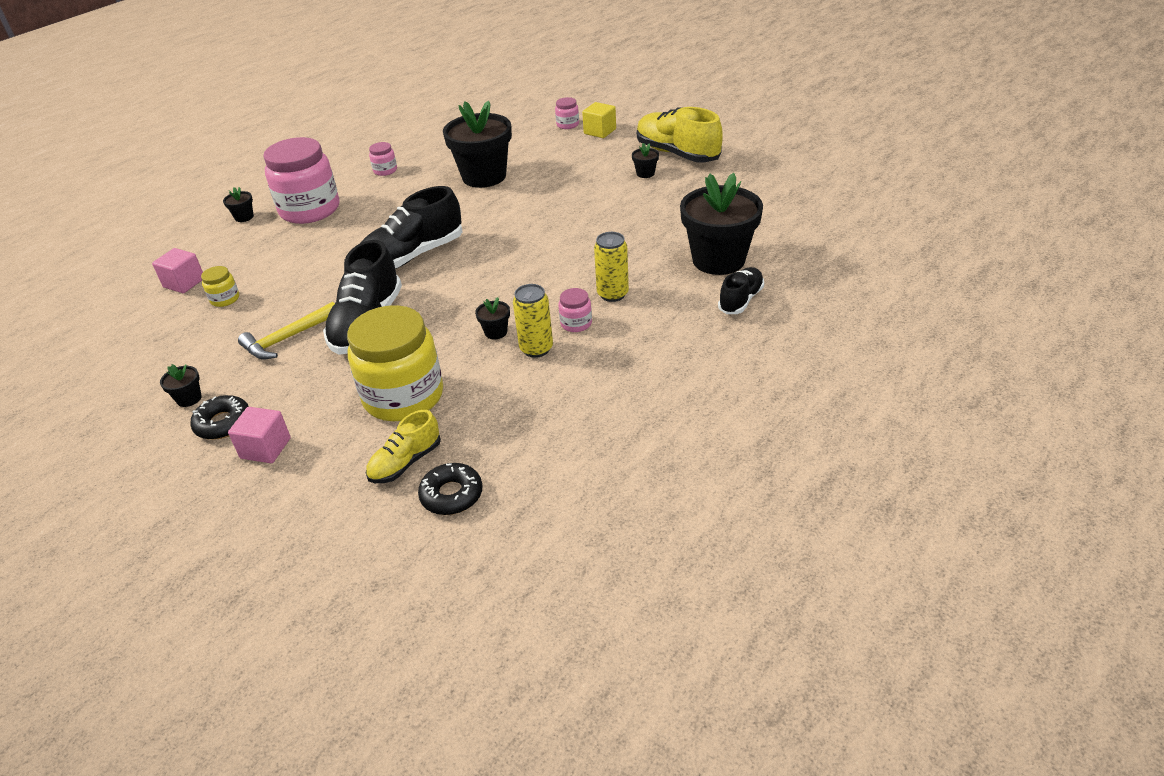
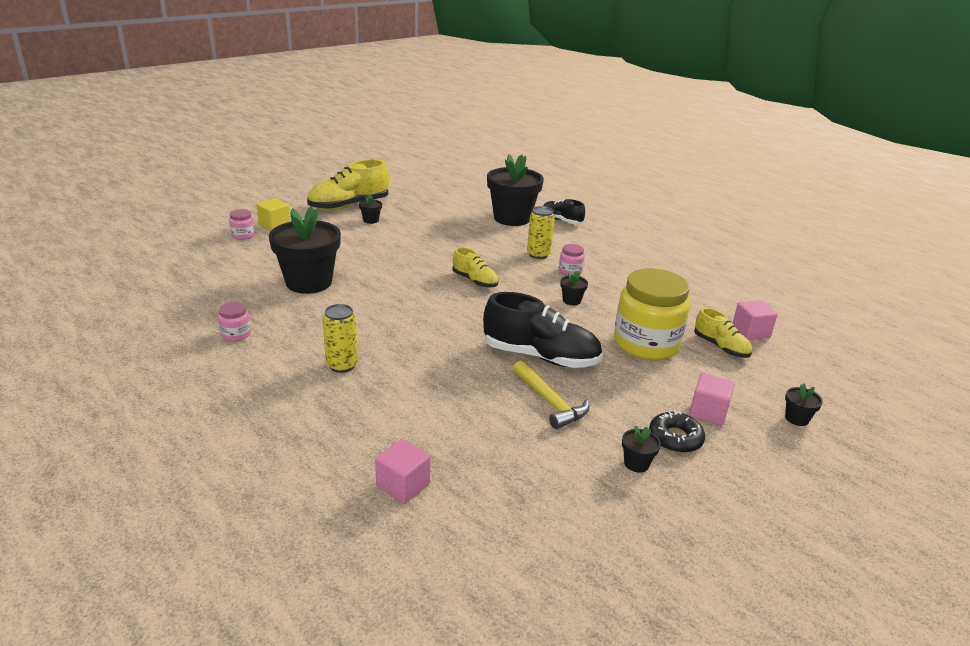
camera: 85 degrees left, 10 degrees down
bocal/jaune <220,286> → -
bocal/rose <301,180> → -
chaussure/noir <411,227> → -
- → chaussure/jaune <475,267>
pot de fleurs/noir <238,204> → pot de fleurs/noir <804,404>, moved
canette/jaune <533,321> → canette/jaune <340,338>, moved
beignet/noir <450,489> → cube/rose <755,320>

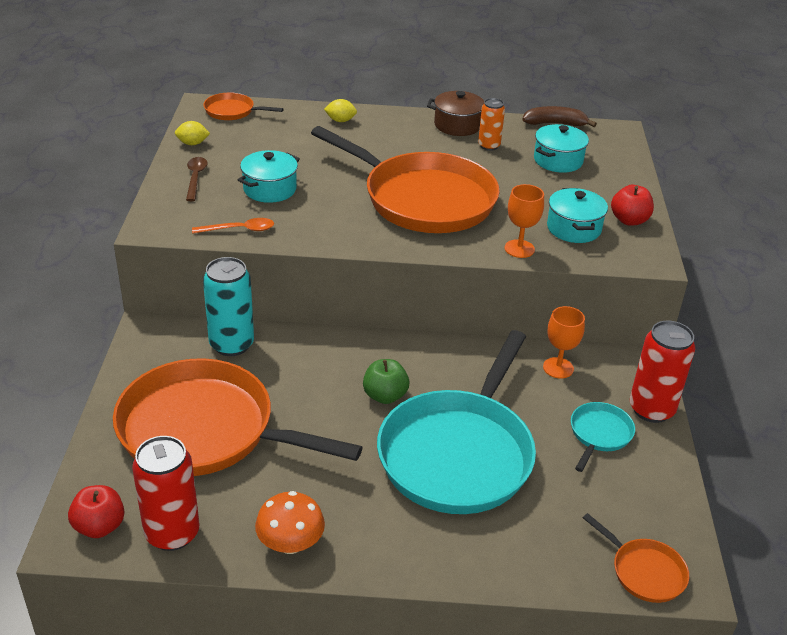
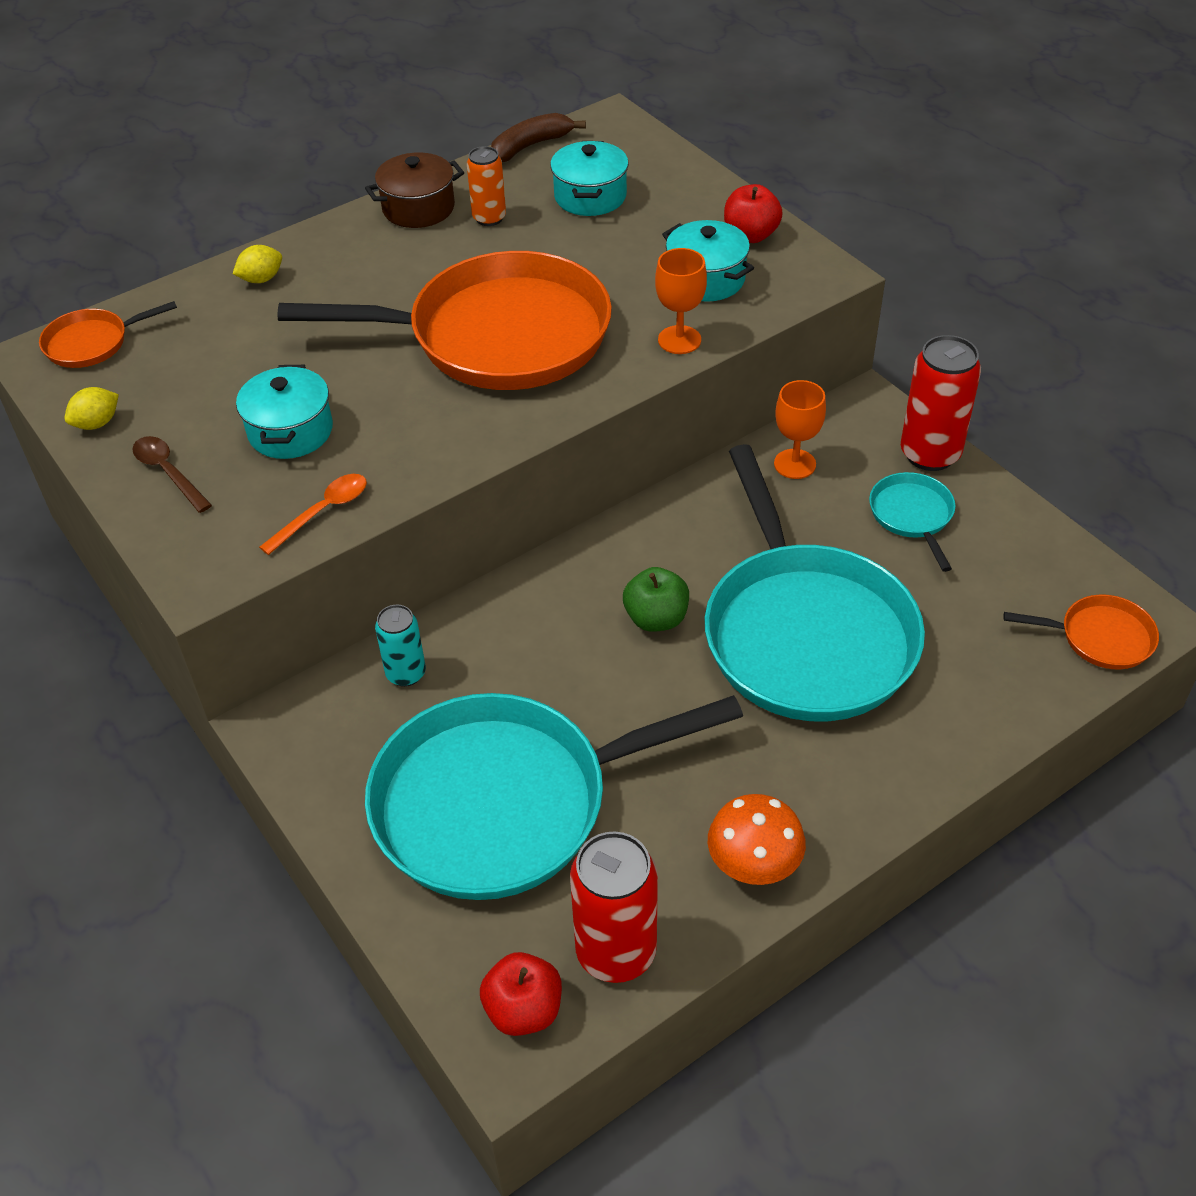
camera: 35 degrees left, 10 degrees up
poêle/orange <238,417> → poêle/turquoise <554,796>
canette/turquoise <228,306> → canette/turquoise <400,646>, x0.59

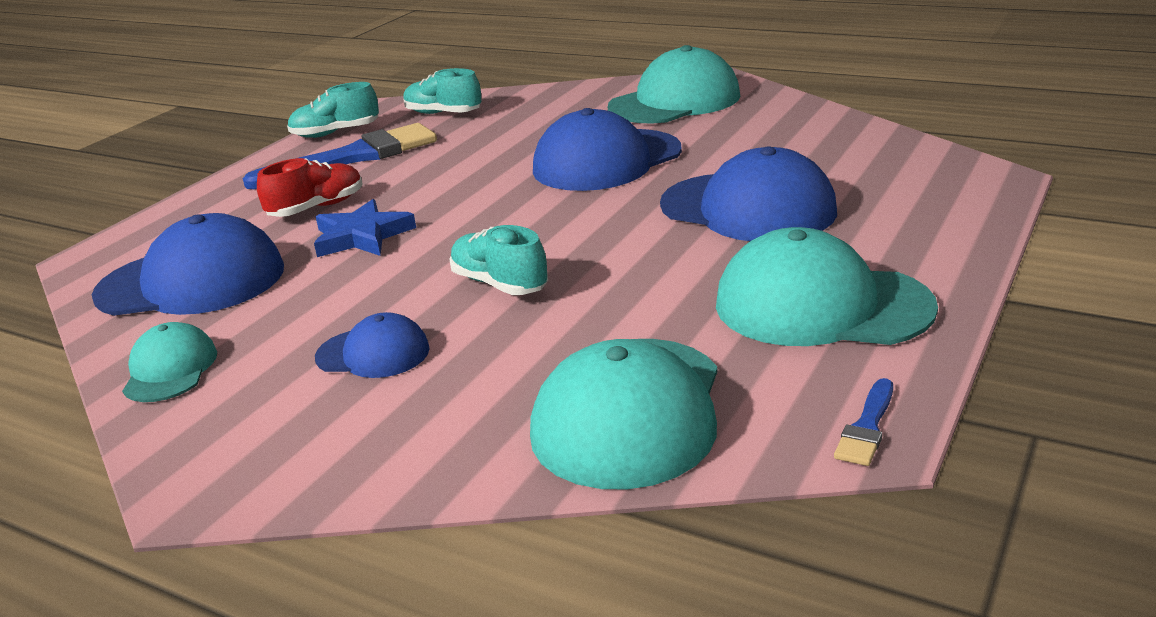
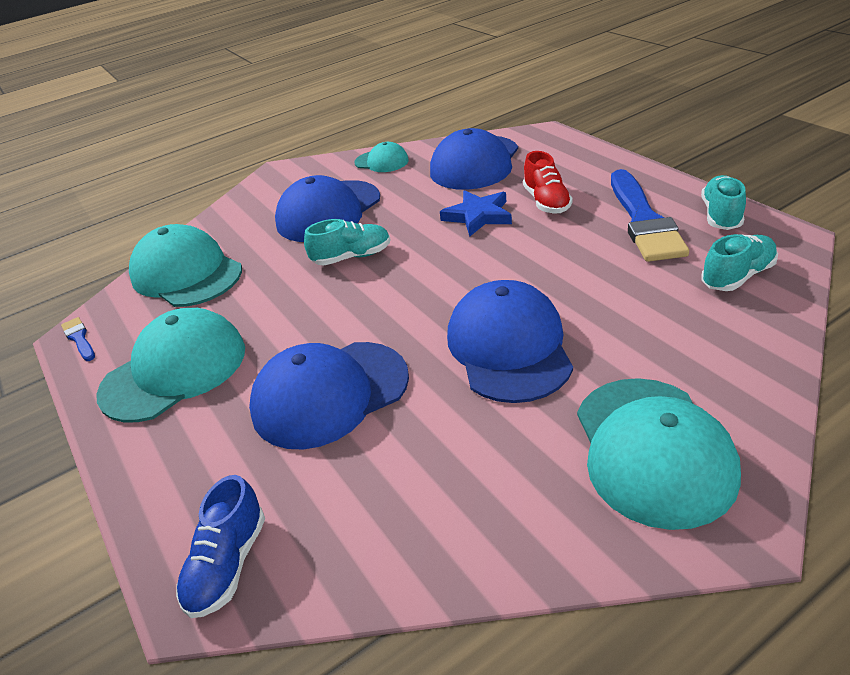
camera: 120 degrees right, 10 degrees up
- → chaussure/bleu <220,546>
casquette/bleu <372,345> → casquette/bleu <327,208>, x1.88

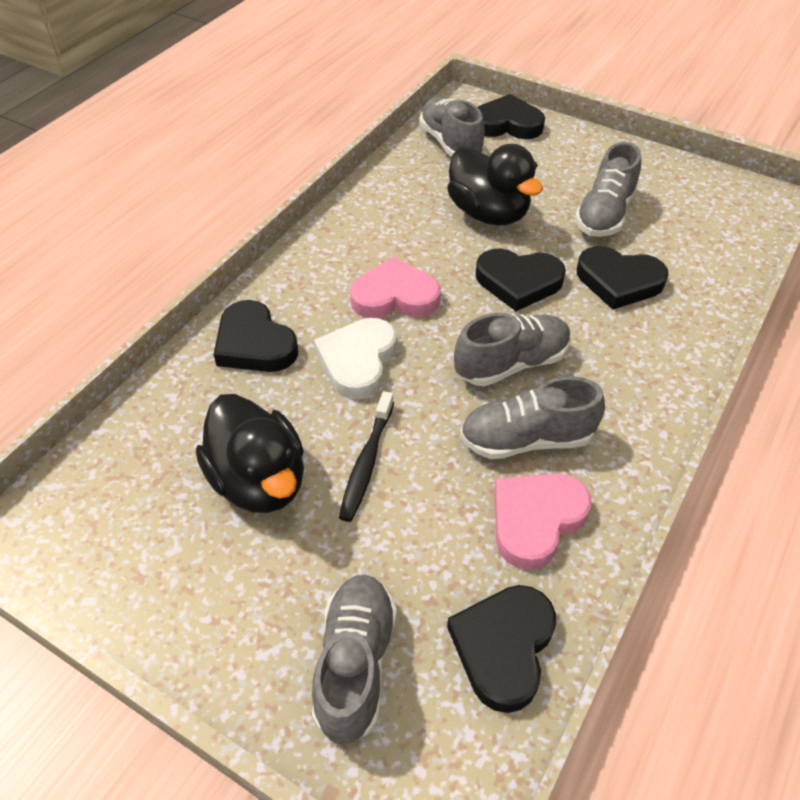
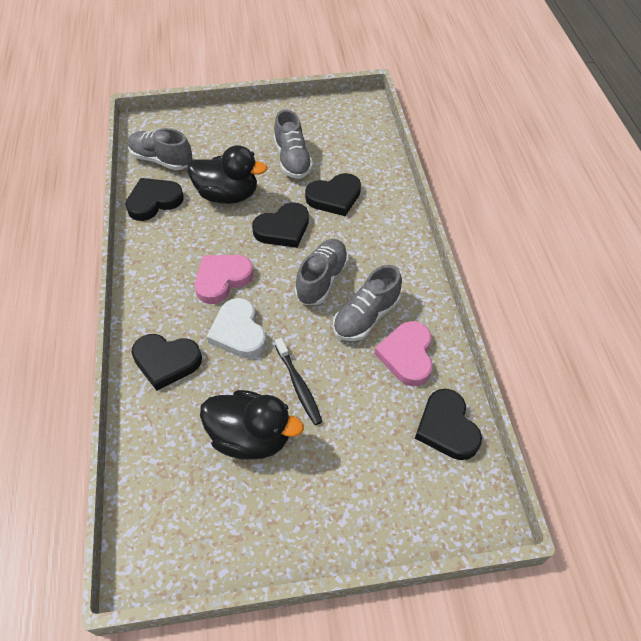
camera: 40 degrees left, 5 degrees up
chaussure/gris <354,660> → -
cœur/noir <511,116> → cœur/noir <154,199>, moved

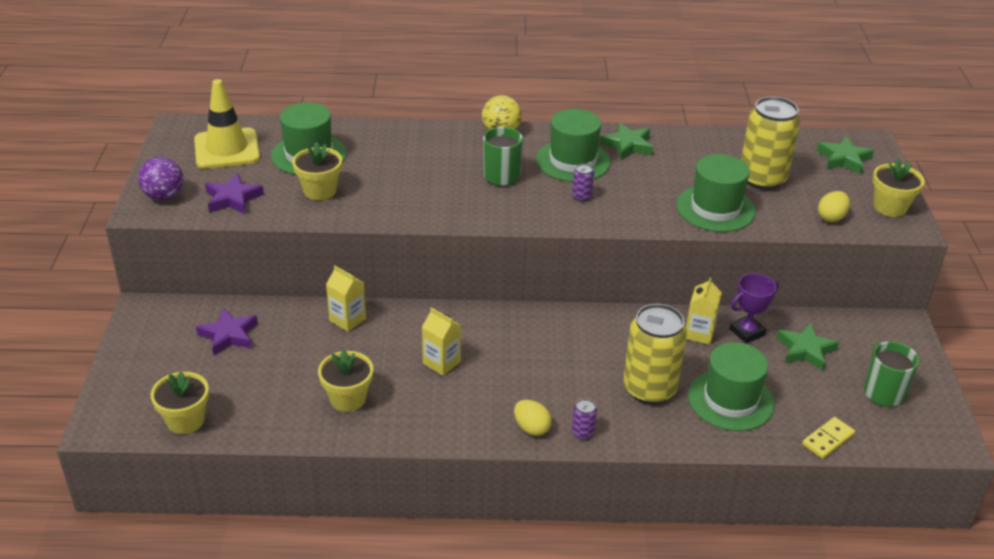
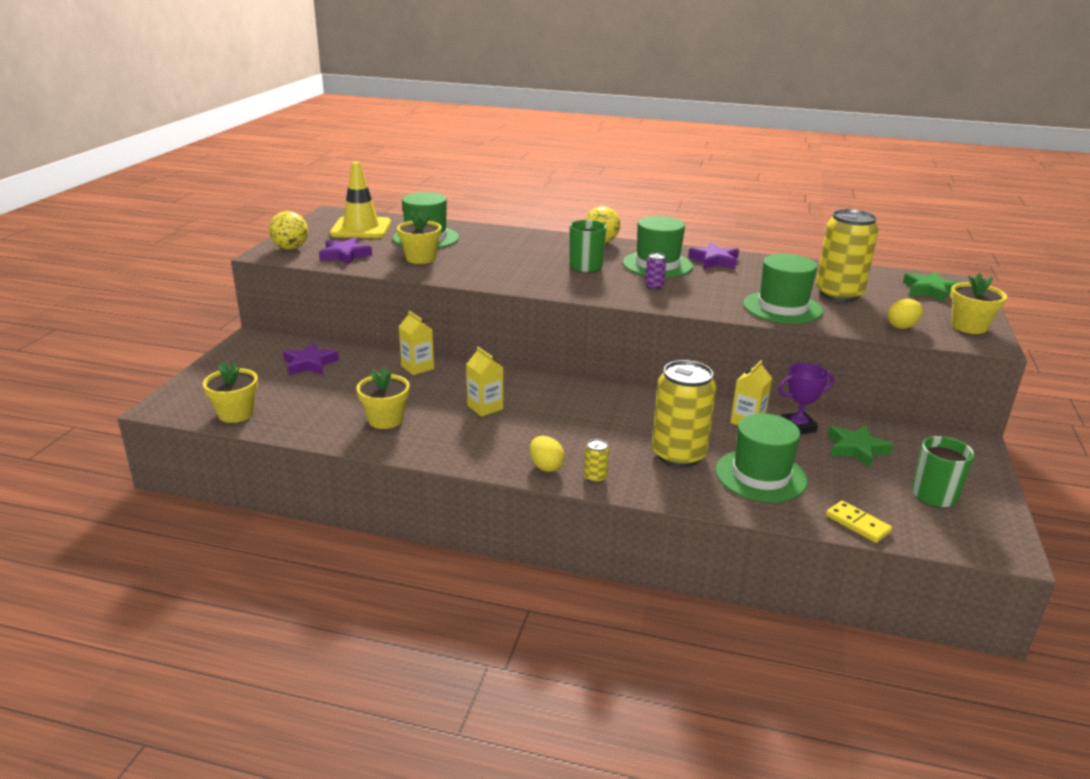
camera: 15 degrees right, 10 degrees down
balle/violet <160,179> → balle/jaune <288,230>
canette/violet <584,419> → canette/jaune <596,461>
étoile/vert <626,141> → étoile/violet <713,256>
domino/jaune <828,438> → domino/jaune <859,522>, 75 degrees clockwise

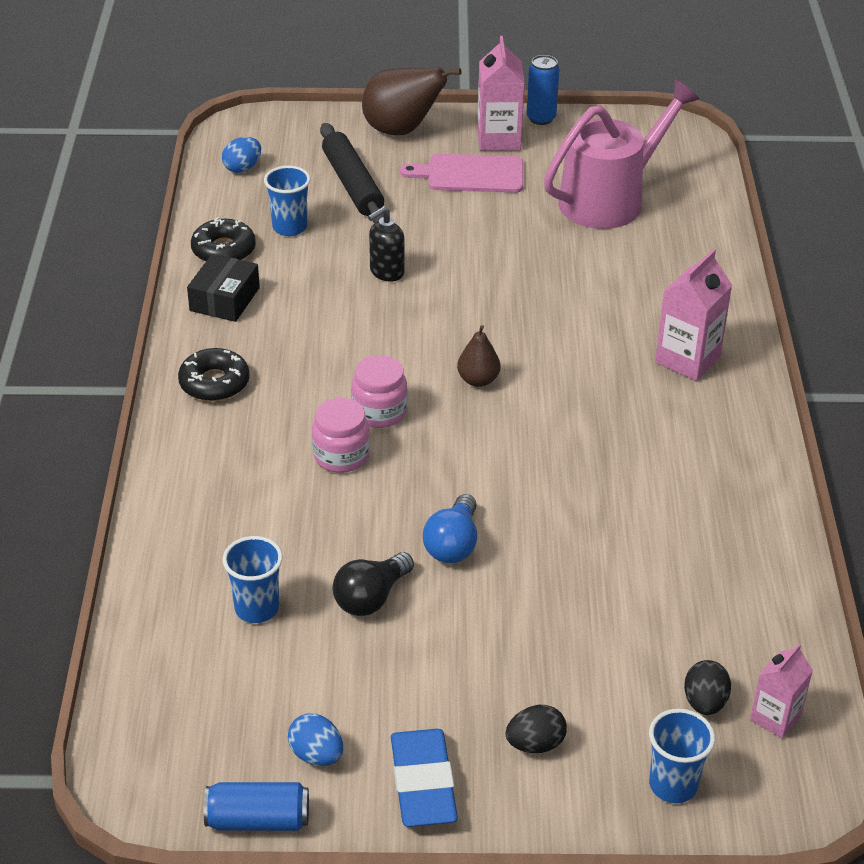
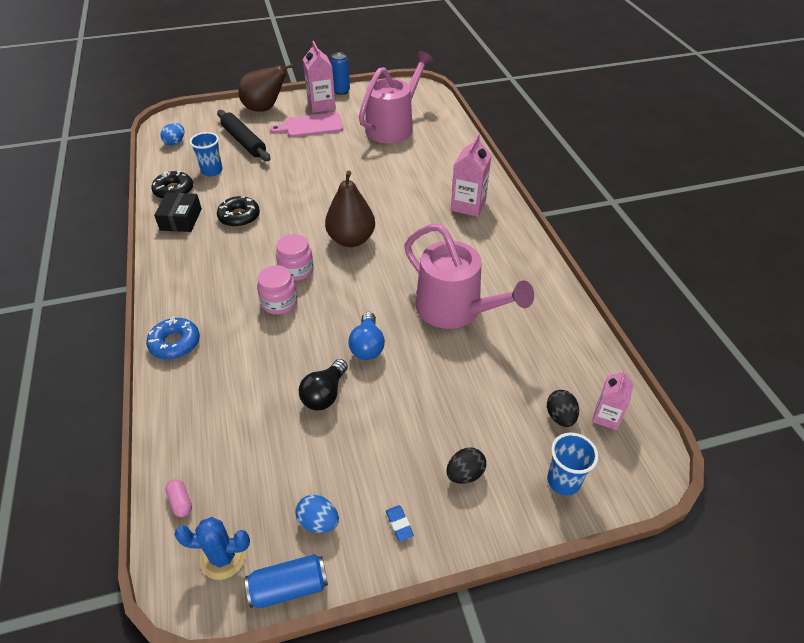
camera: 15 degrees left, 5 degrees up
gobelet/bleu <252,579> → -
distributeur de savon/noir <386,244> → -
- → beignet/bleu <173,338>
- → gélule/rose <179,498>
- → cactus/bleu <212,548>
- → arrosoir/rose <469,276>
beignet/noir <214,374> → beignet/noir <238,211>, moved
gomme/bleu <424,778> → gomme/bleu <400,523>, x0.42
poire/marron <478,356> → poire/marron <350,209>, x1.85

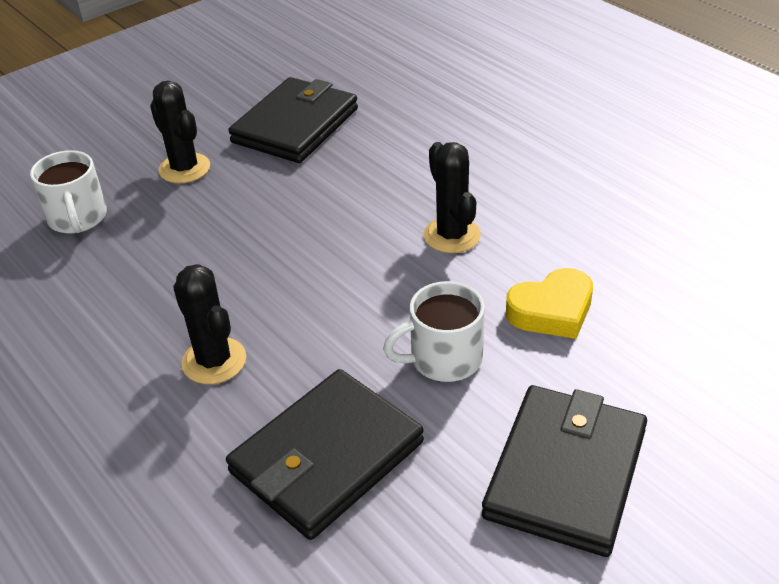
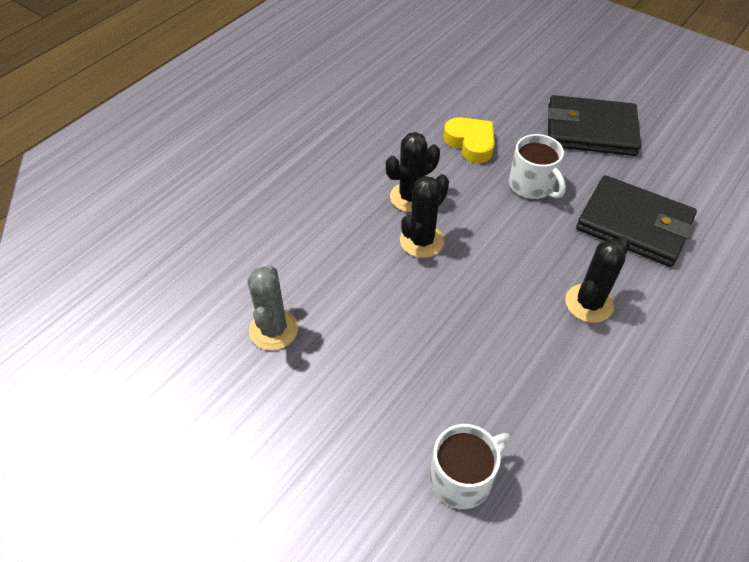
camera: 105 degrees left, 10 degrees up
cactus/noir <180,132> → cactus/noir <424,216>, moved
portefeuille/noir <293,120> → cactus/gris <272,308>

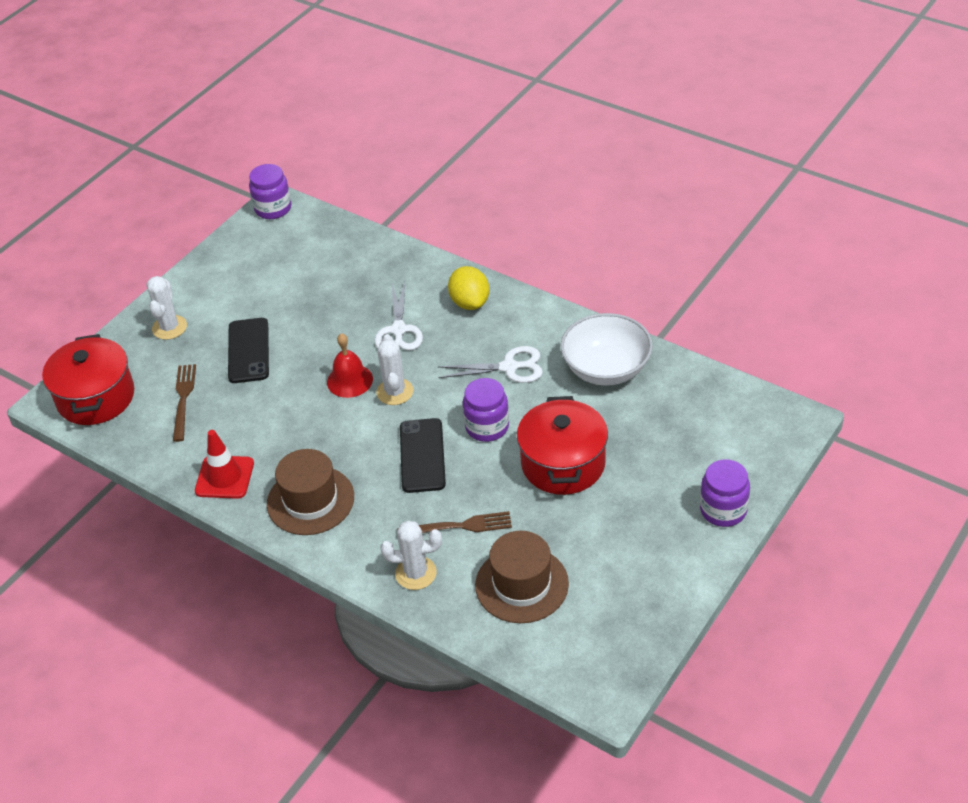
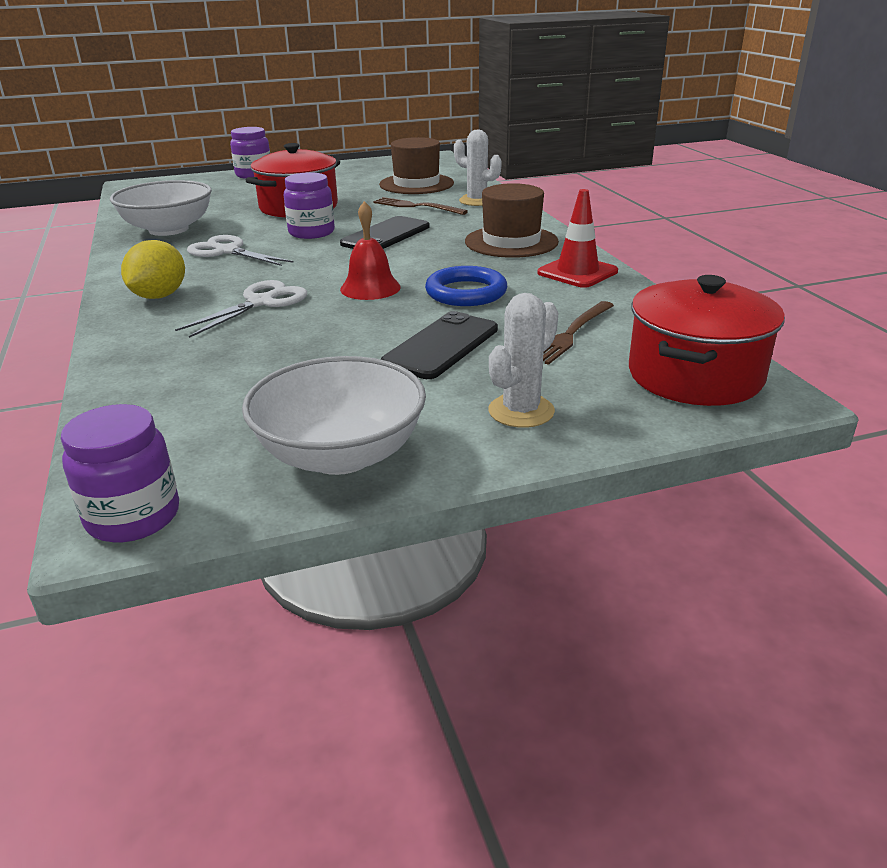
camera: 145 degrees left, 15 degrees down
cactus/blanc <394,369> → -
- → bol/blanc <334,415>
- → anneau/bleu <466,286>

